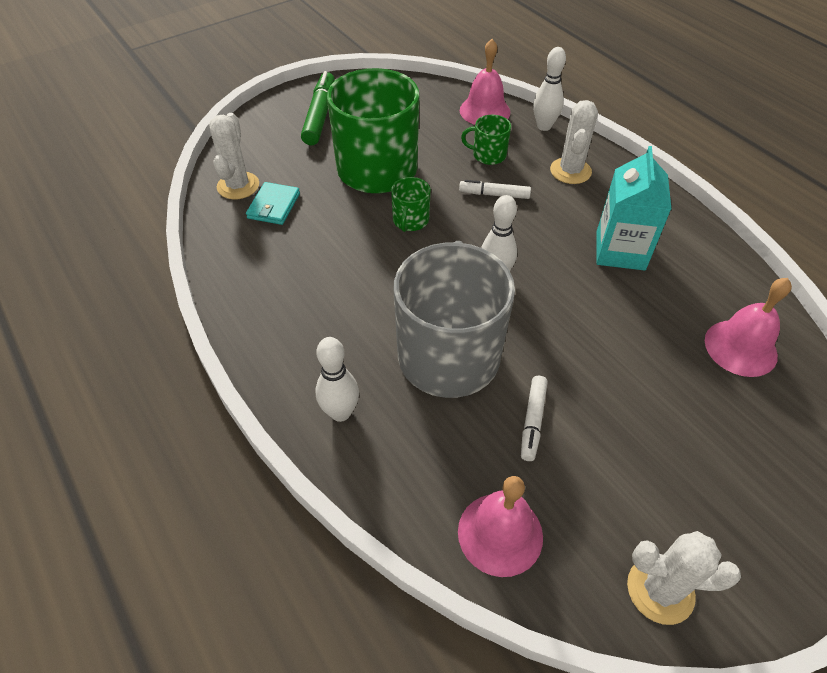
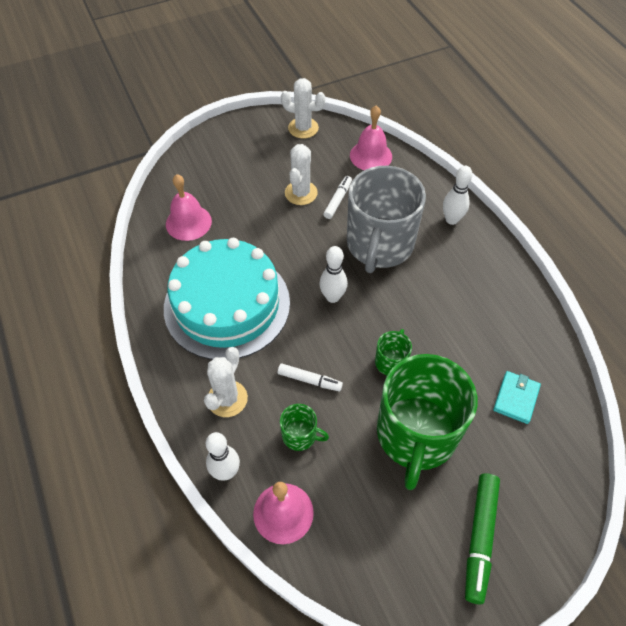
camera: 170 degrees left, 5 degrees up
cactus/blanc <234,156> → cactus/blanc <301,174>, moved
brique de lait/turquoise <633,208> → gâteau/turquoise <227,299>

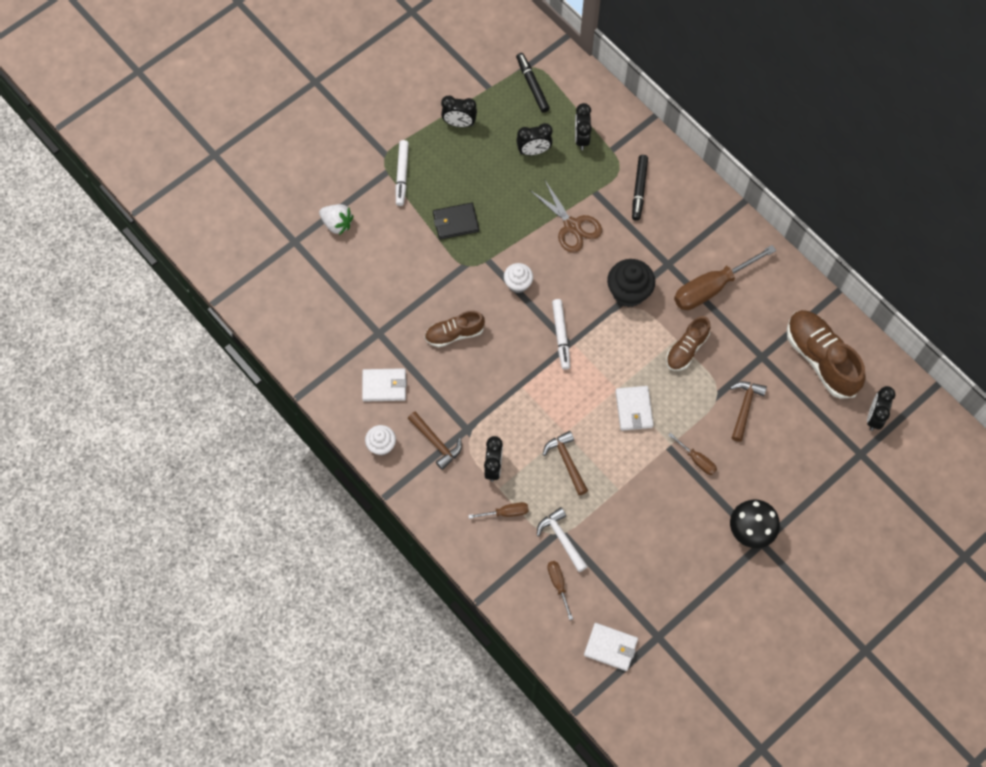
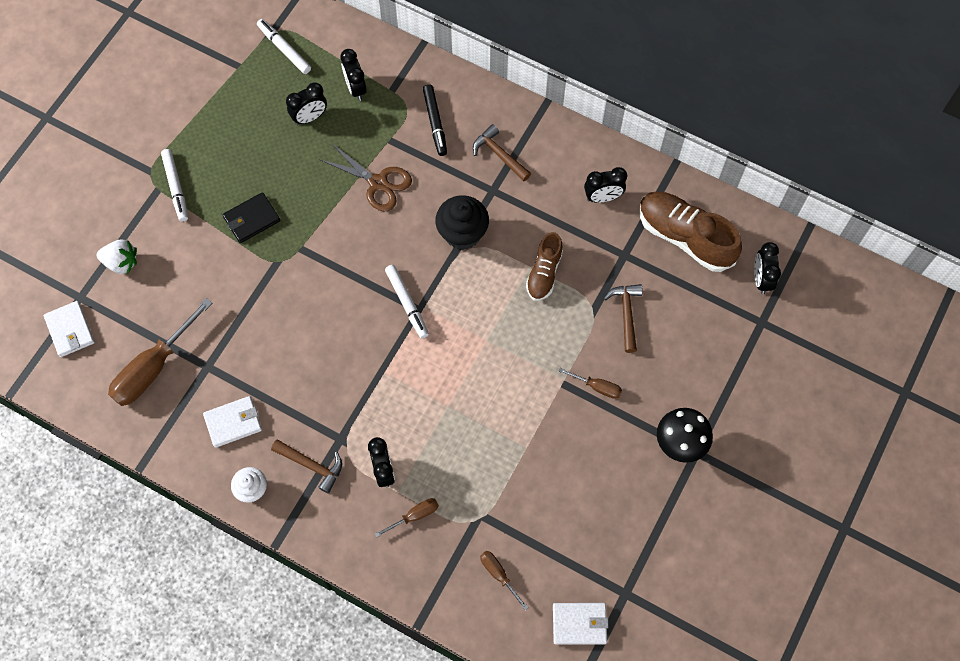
camera: 20 degrees left, 0 degrees up
chaussure/marron <455,329> → -
muffin/blanc <518,278> → -
marteau/blanc <562,539> → -
réveil/noir <459,111> → réveil/noir <605,185>, moved
marteau/marron <565,463> → marteau/marron <502,152>, moved
portefeuille/blanc <634,408> → portefeuille/blanc <69,329>, moved
tournevis/marron <725,277> → tournevis/marron <160,352>, moved
feutre/noir <533,83> → feutre/blanc <284,46>

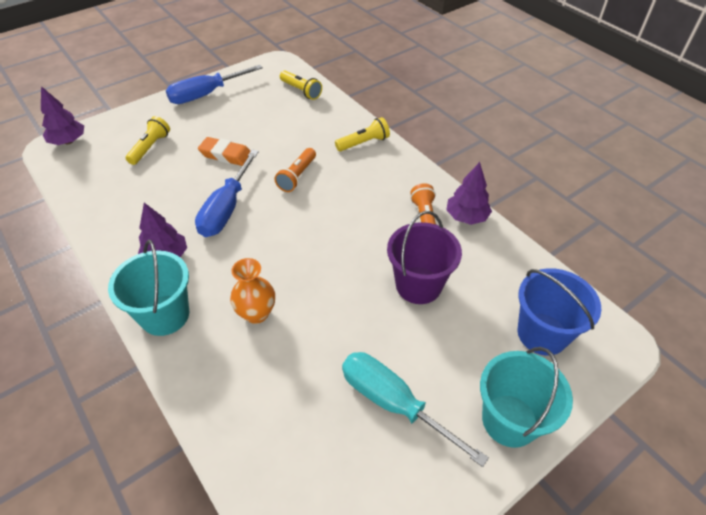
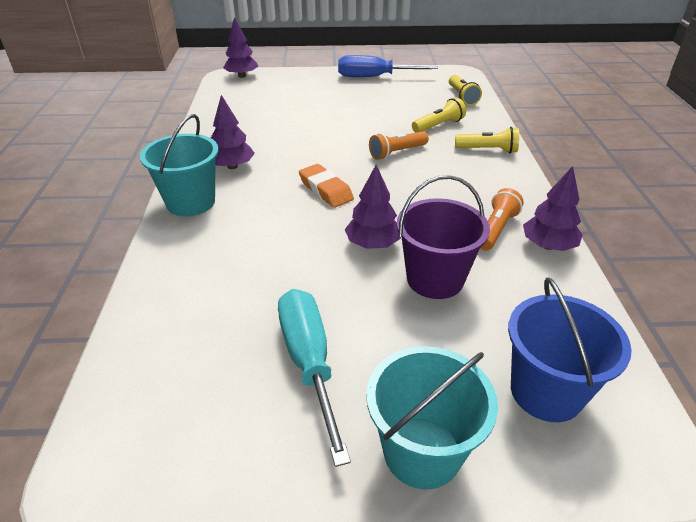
camera: 35 degrees right, 10 degrees down
tournevis/bleu <227,193> → -
vase/orange <252,291> → -
- → arbre/violet <373,207>
lampe de poche/jaune <148,140> → lampe de poche/jaune <439,115>, moved
gomme/orange <224,151> → gomme/orange <326,186>, moved

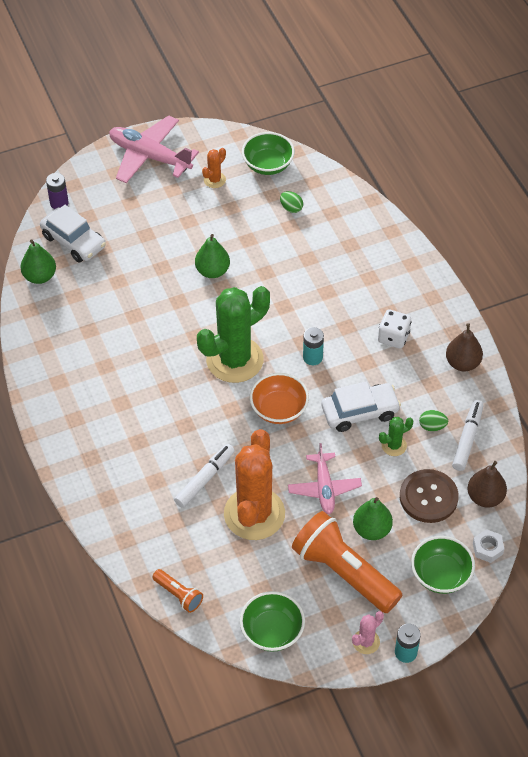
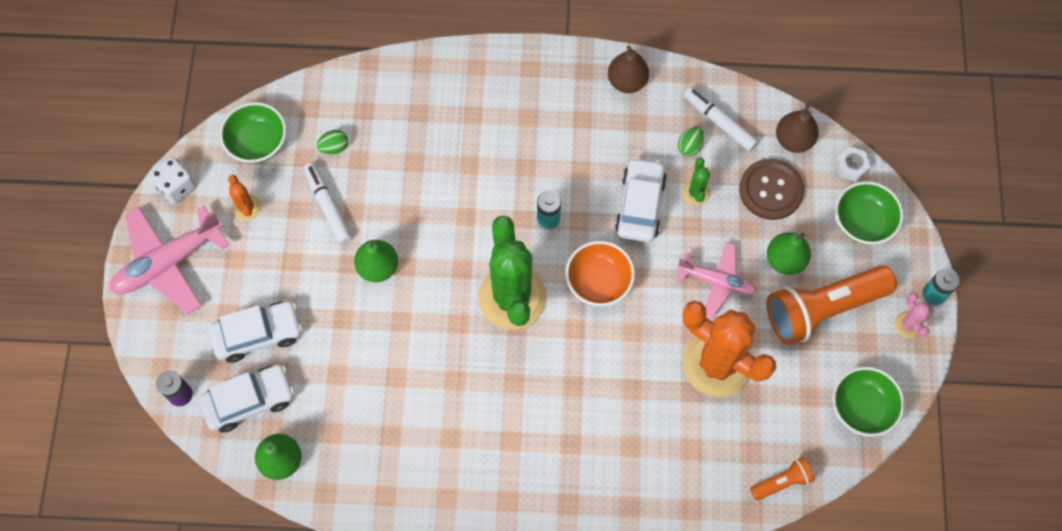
camera: 65 degrees left, 15 degrees up
- → voiture/blanc <255,332>
feutre/blanc <204,476> → feutre/blanc <328,203>, moved
dé/blanc <394,329> → dé/blanc <172,180>, moved

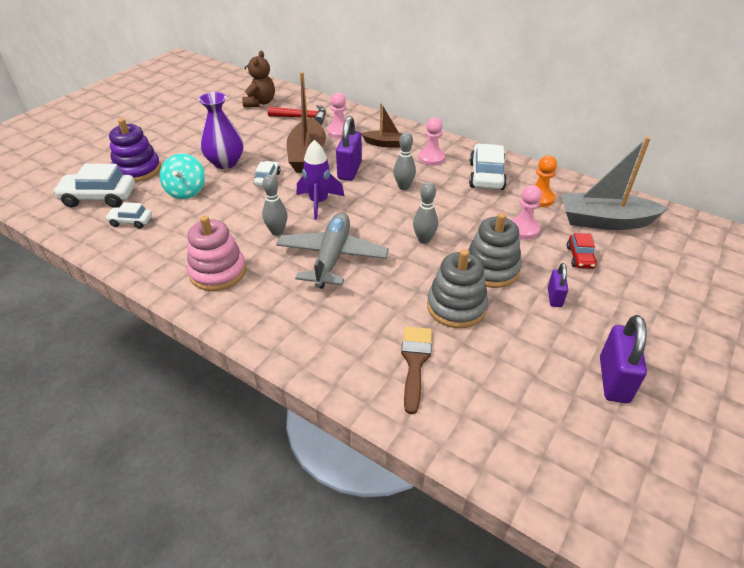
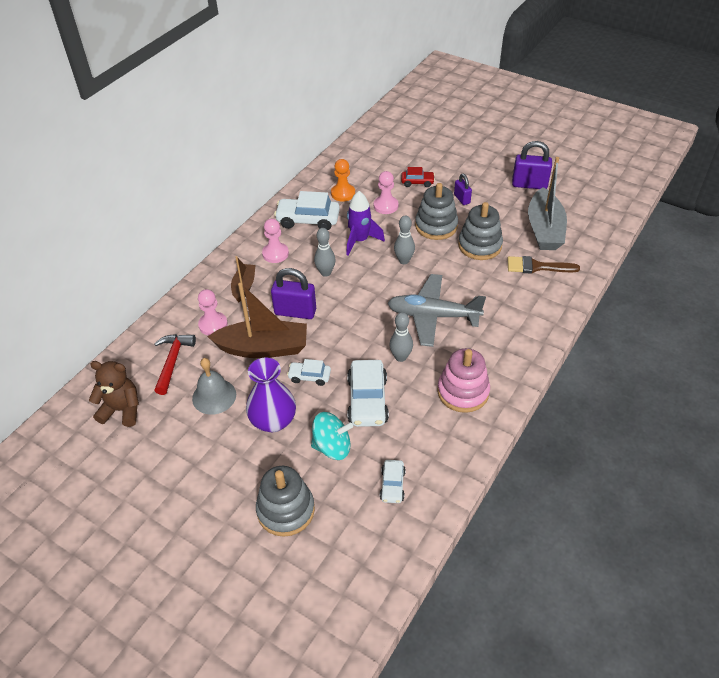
camera: 90 degrees left, 5 degrees up
- → cloche/gris <214,386>
voiture/blanc <94,186> → voiture/blanc <368,393>, moved
fusée/violet <320,180> → fusée/violet <365,223>, moved
bateau/gris <614,183> → bateau/gris <547,203>, moved
jouet à empiler/violet <135,150> → jouet à empiler/gris <285,501>
cadenas/violet <558,285> → cadenas/violet <463,189>, 60 degrees clockwise

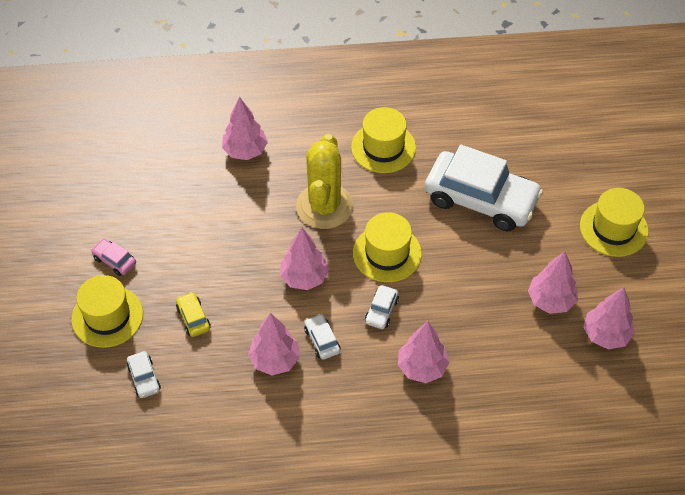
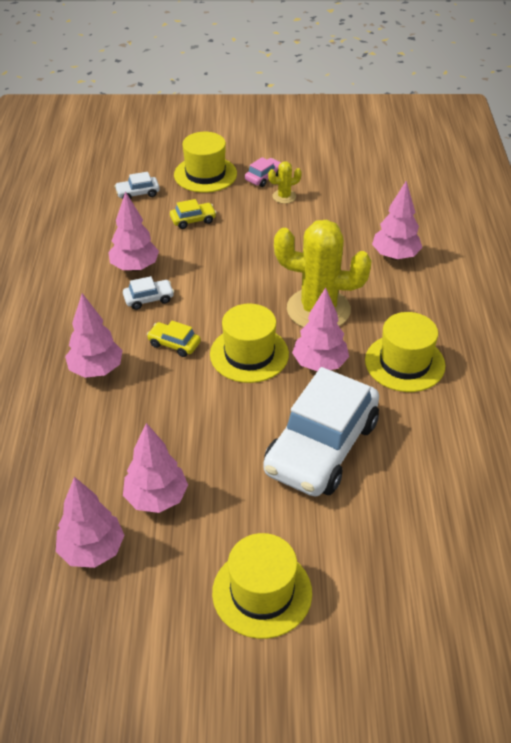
camera: 95 degrees right, 10 degrees down
- → cactus/jaune <285,182>
arbre/rose <304,259> → arbre/rose <320,329>, moved
voiture/blanc <382,307> → voiture/jaune <174,339>

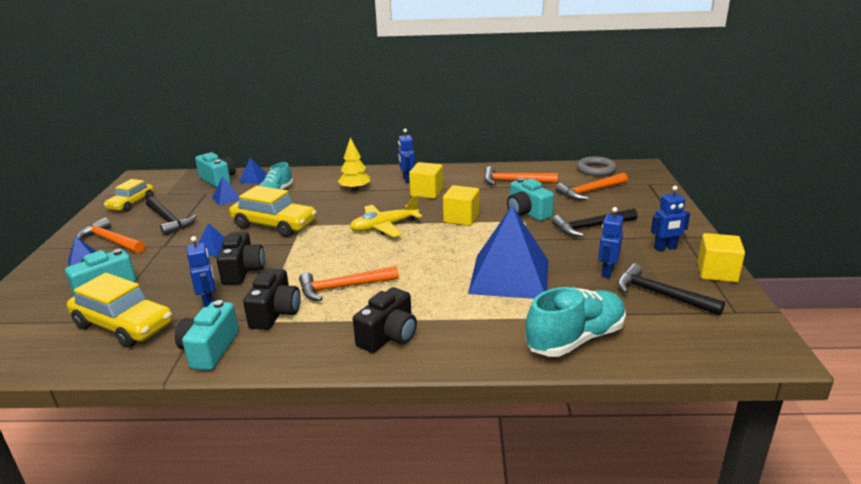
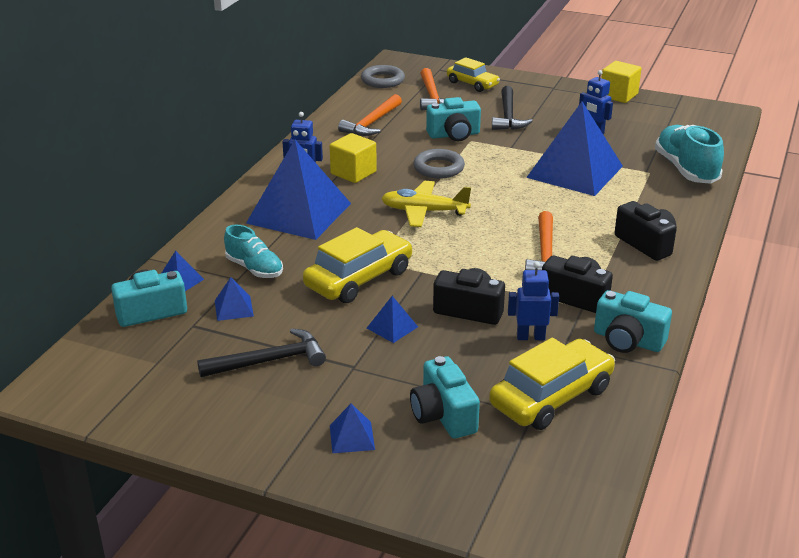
camera: 70 degrees left, 5 degrees up
marteau/orange <111,235> → -
marteau/noir <671,289> → -
robot/bleu <670,218> → -
voiture/jaune <129,195> → voiture/jaune <473,74>, moved
arbre/jaune <354,164> → pyramide/bleu <298,190>
cube/jaune <461,205> → anneau/gris <439,163>
avion/jaune <386,216> → avion/jaune <426,204>, 105 degrees clockwise

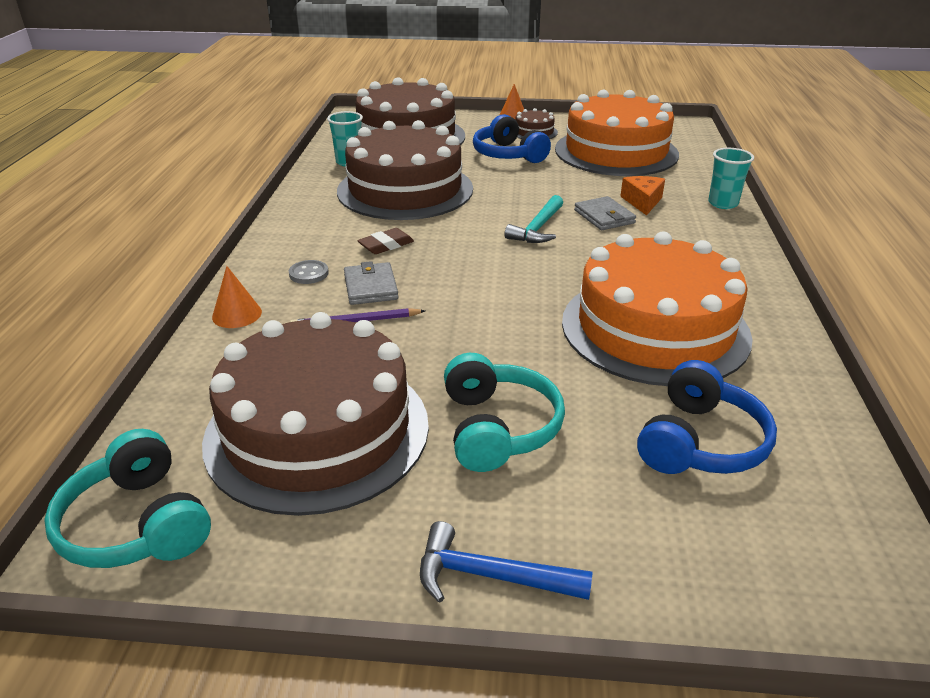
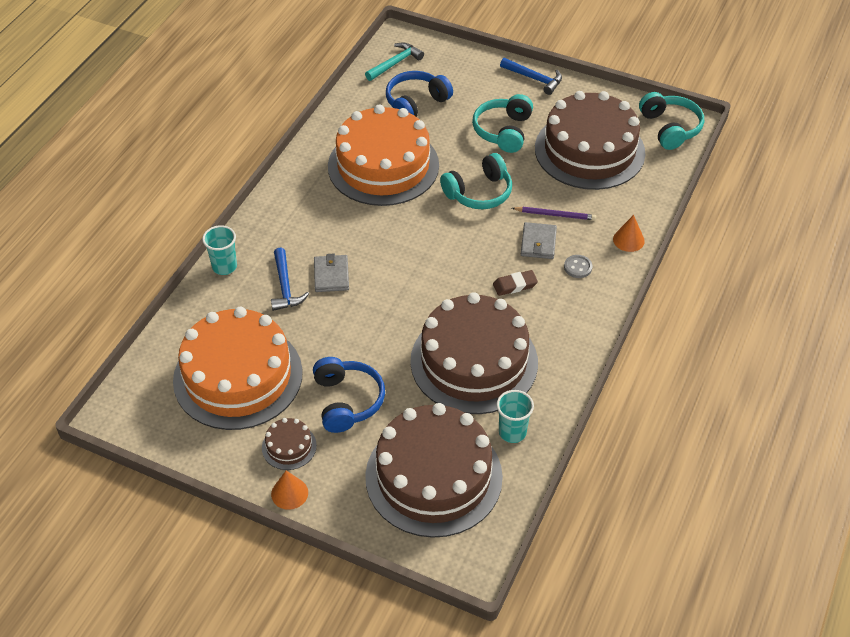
camera: 160 degrees left, 15 degrees up
- → casque audio/turquoise <476,181>
marteau/turquoise <534,219> → marteau/turquoise <394,61>, moved
fromage/orange <642,196> → marteau/bleu <290,279>

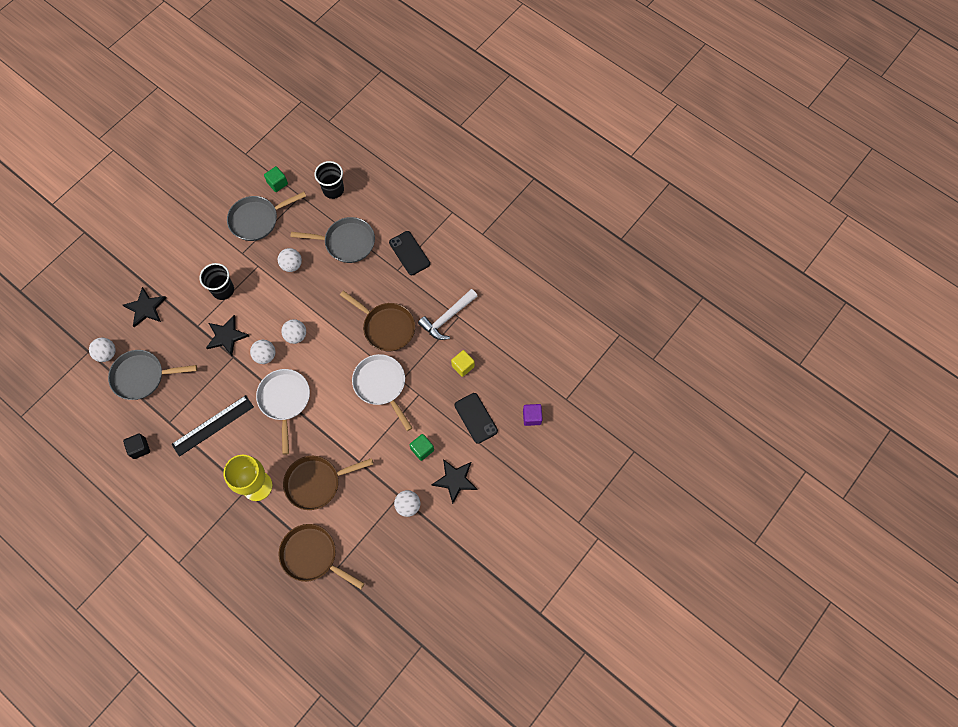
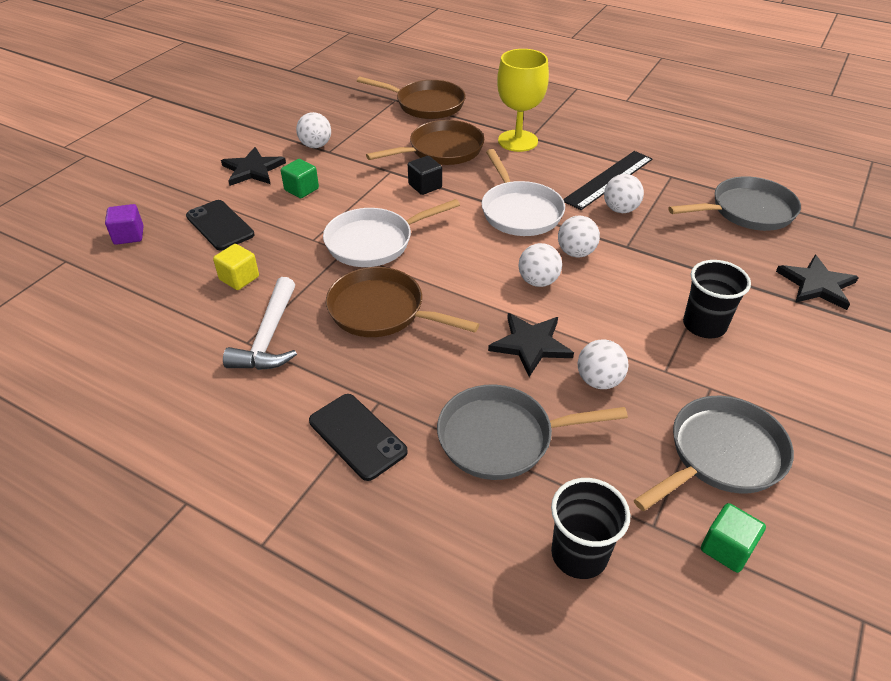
camera: 170 degrees right, 25 degrees down
balle/blanc <102,350> → balle/blanc <624,193>, moved
cube/noir <136,446> → cube/noir <425,175>, moved
étoile/noir <227,335> → étoile/noir <531,345>, moved
poêle/blanc <382,392> → poêle/blanc <391,233>, 105 degrees clockwise
marteau/blanc <448,314> → marteau/blanc <260,323>, 150 degrees clockwise

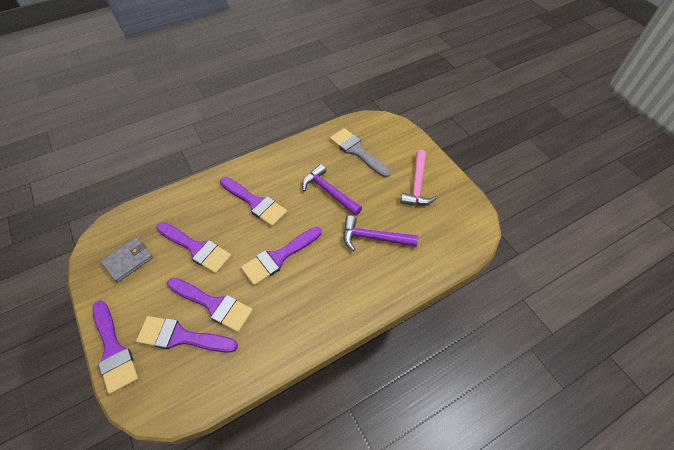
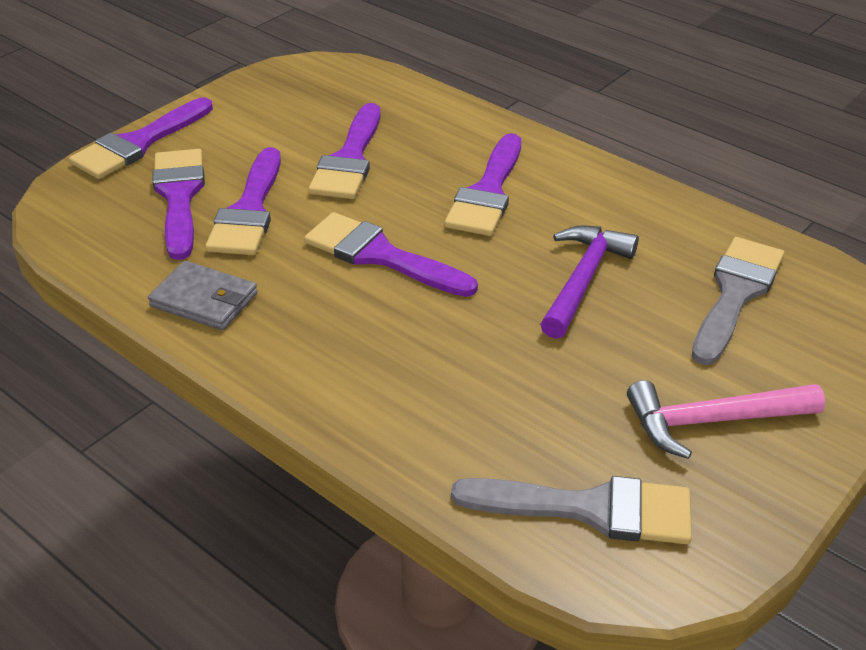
camera: 70 degrees right, 15 degrees down
marteau/violet <380,233> → -
- → pinceau/gris <571,510>
portefeuille/gris <127,260> → portefeuille/gris <203,295>, moved

